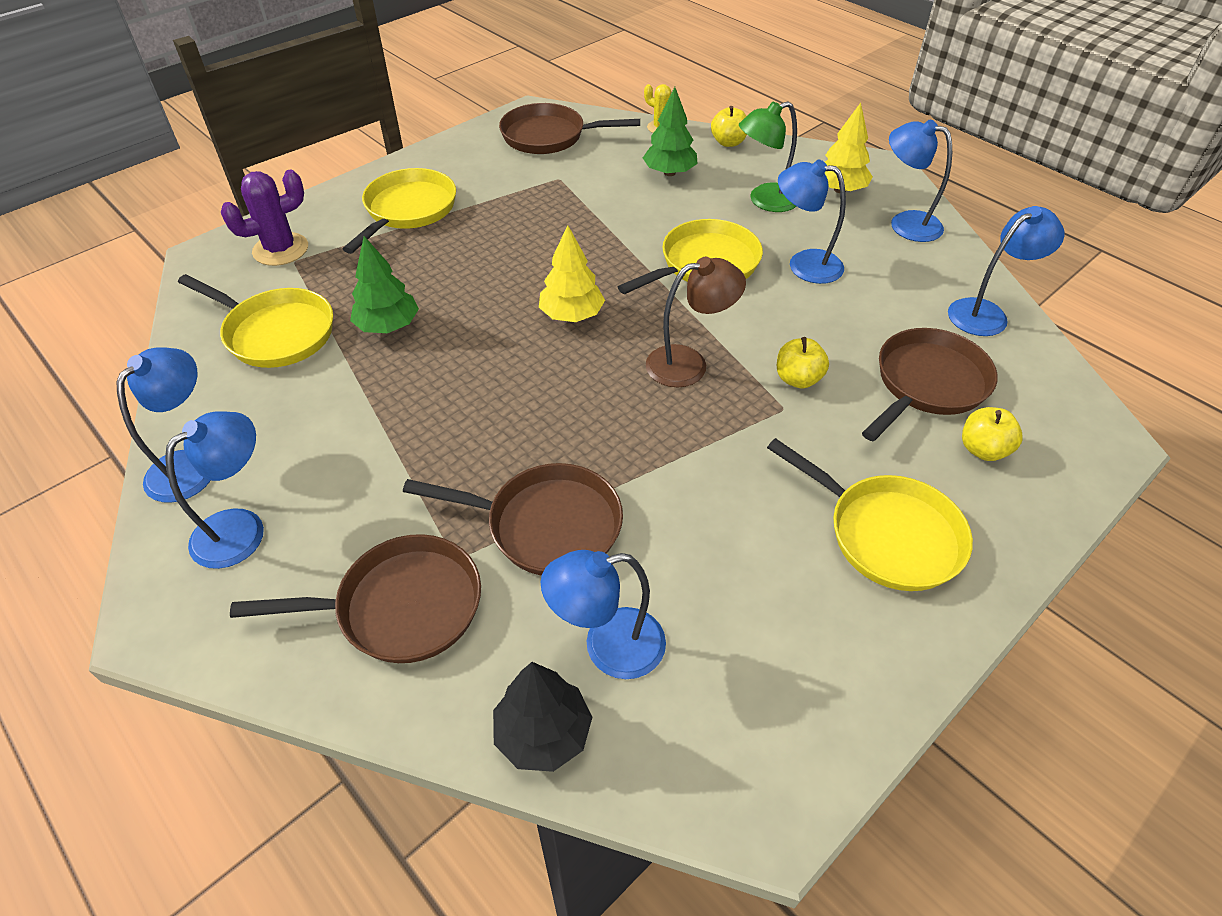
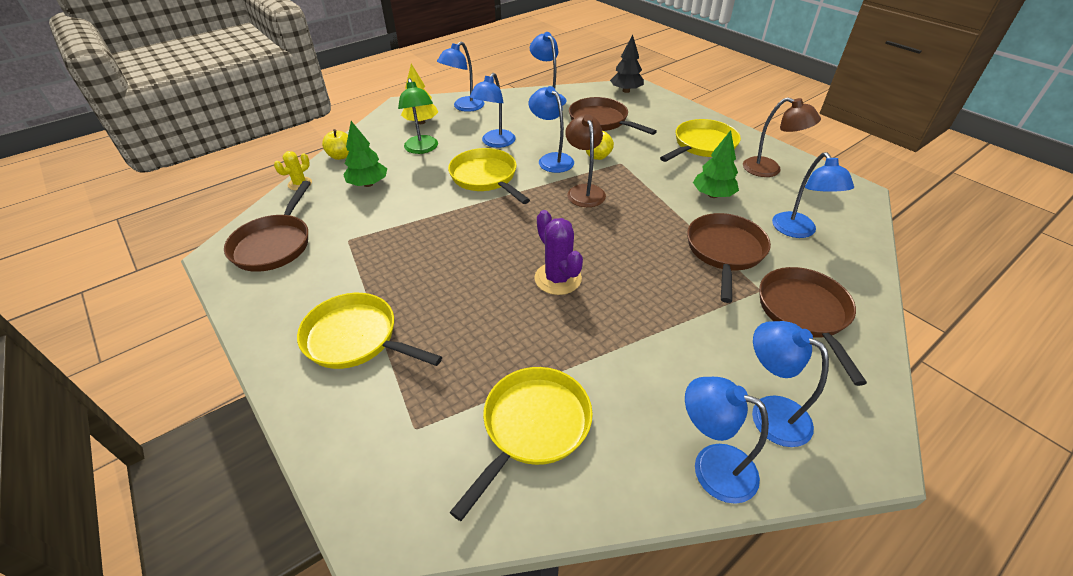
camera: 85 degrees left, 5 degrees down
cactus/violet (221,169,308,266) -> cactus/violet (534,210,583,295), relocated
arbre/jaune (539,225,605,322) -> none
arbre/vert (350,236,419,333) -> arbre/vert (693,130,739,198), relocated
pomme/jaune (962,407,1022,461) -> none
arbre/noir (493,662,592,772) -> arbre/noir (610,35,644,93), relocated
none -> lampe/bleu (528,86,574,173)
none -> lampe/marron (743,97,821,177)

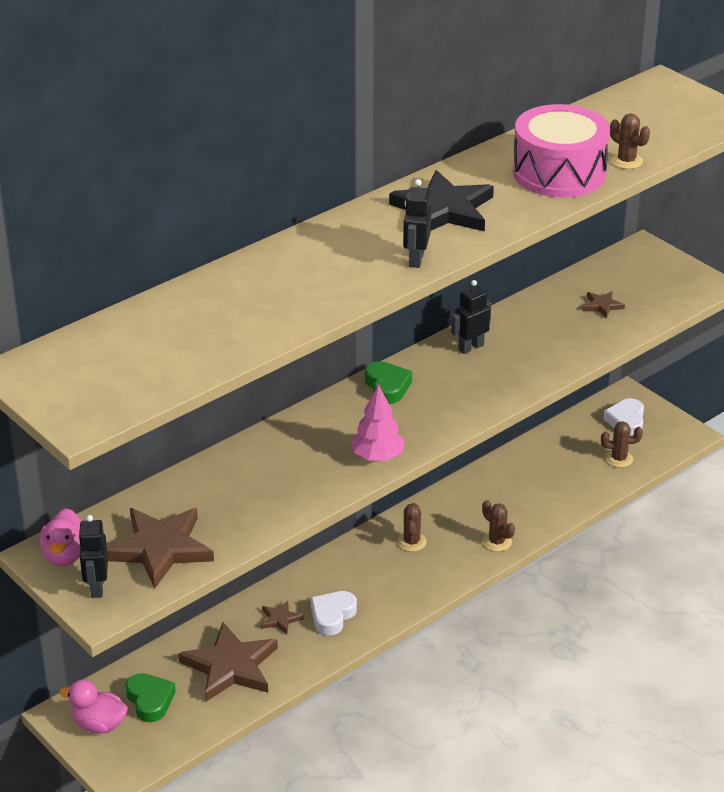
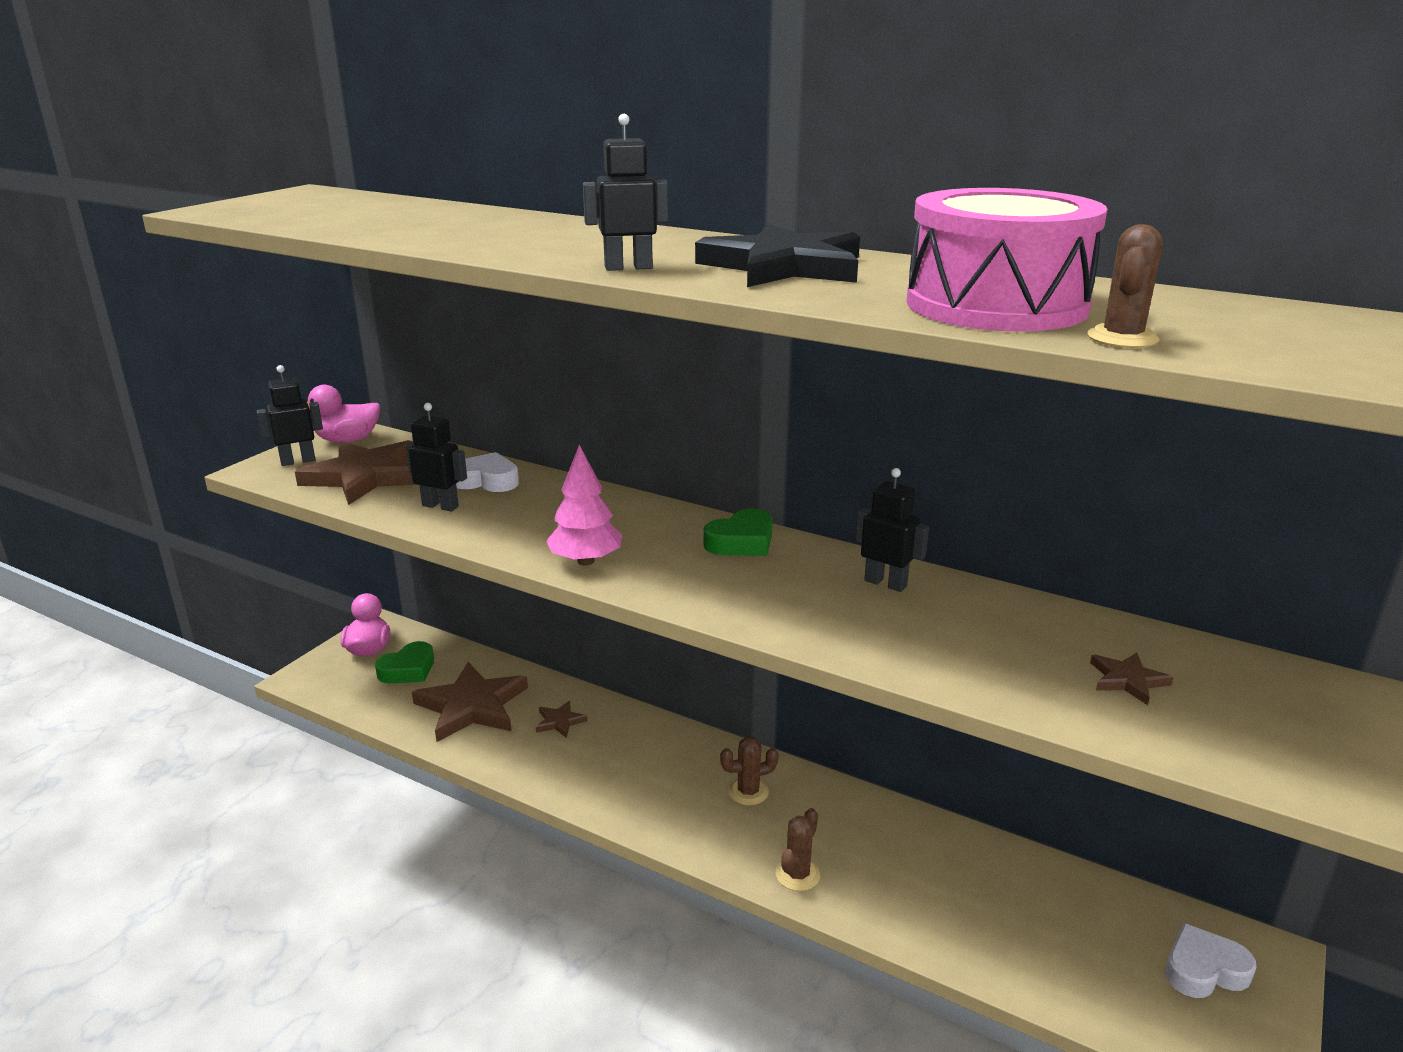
camera: 70 degrees right, 10 degrees down
cactus/marron (601,421,643,468) -> none
cœur/blanc (311,591,357,635) -> cœur/blanc (456,452,519,492), relocated
none -> robot/noir (406,403,467,512)

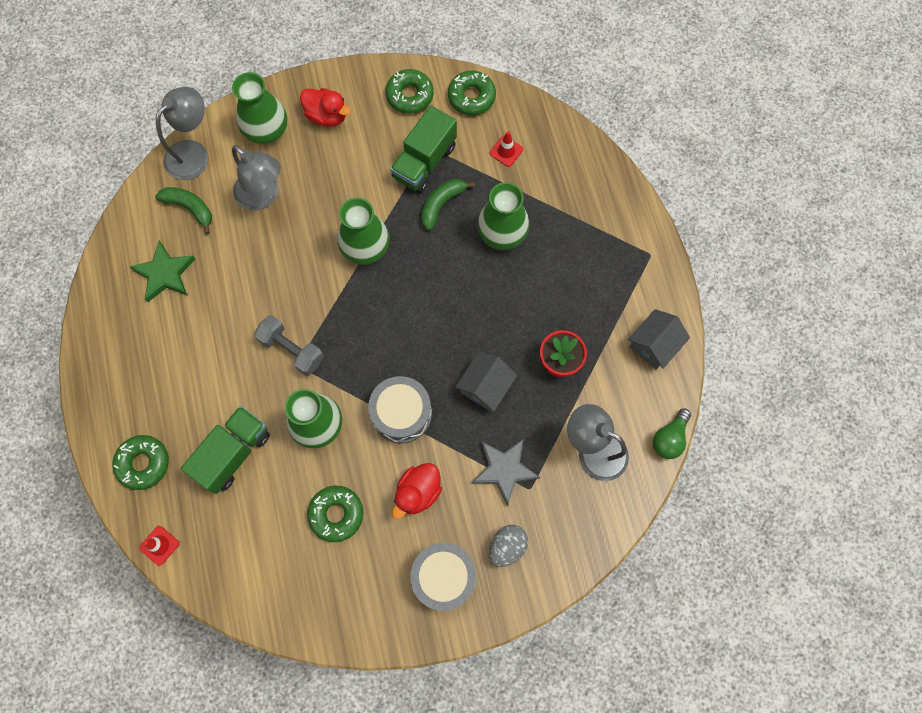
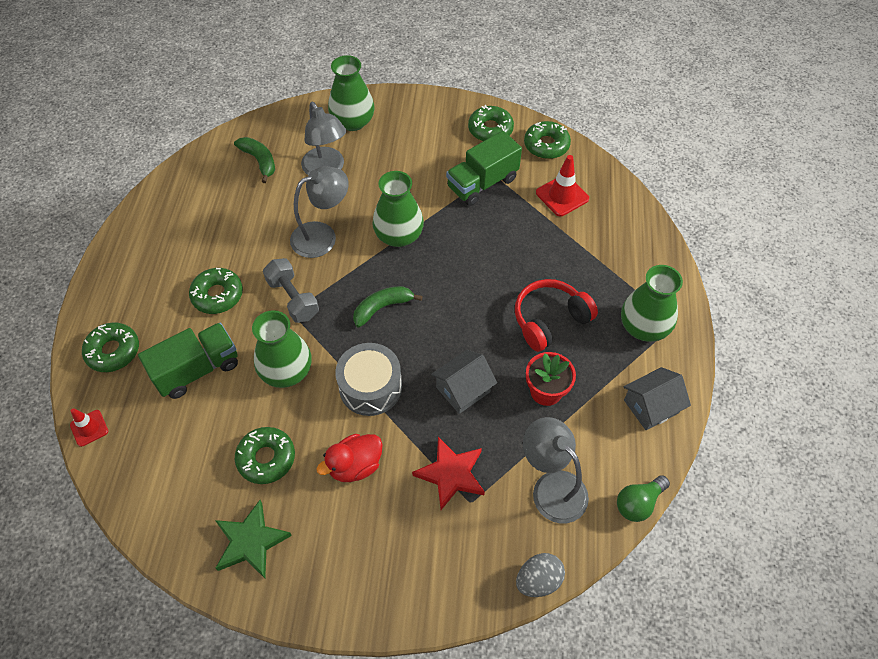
camera: 20 degrees right, 15 degrees down
lampe/gris (156,87,208,180) -> lampe/gris (290,166,349,258), relocated
canard/rouge (300,88,351,127) -> none
cône de chantier/rouge (490,131,523,167) -> cône de chantier/rouge (536,155,589,216), x1.59
banane/vert (421,179,475,231) -> banane/vert (353,286,422,327), relocated
vase/vert (477,182,529,250) -> vase/vert (621,265,683,342), relocated
étoile/vert (130,241,195,302) -> étoile/vert (215,500,292,578), relocated
étoile/gris (472,439,540,506) -> étoile/rouge (412,437,485,510)
œuf/gris (489,525,528,567) -> œuf/gris (516,553,565,597), relocated
tambour/gris (410,543,476,611) -> none
none -> beignet/vert (189,268,243,314)
none -> casque audio/rouge (515,279,598,352)

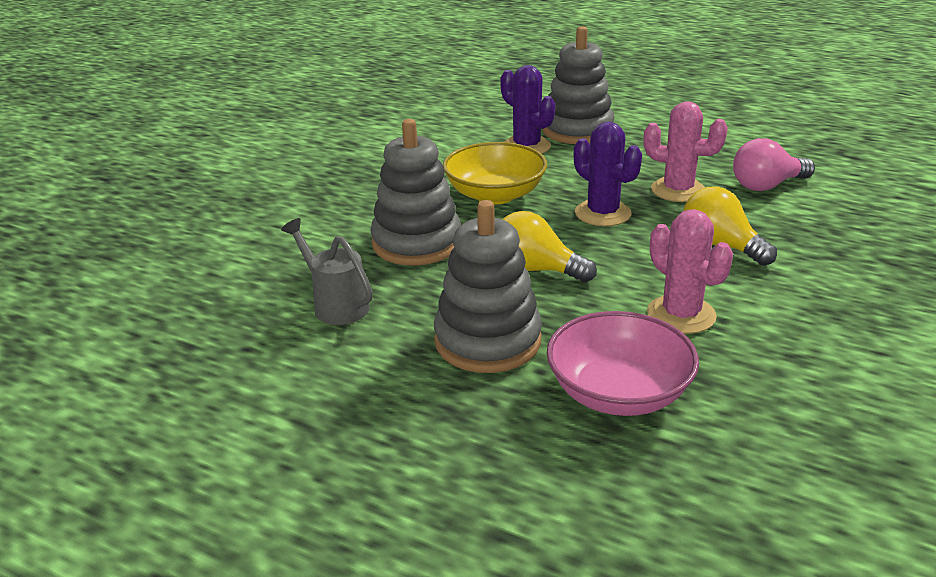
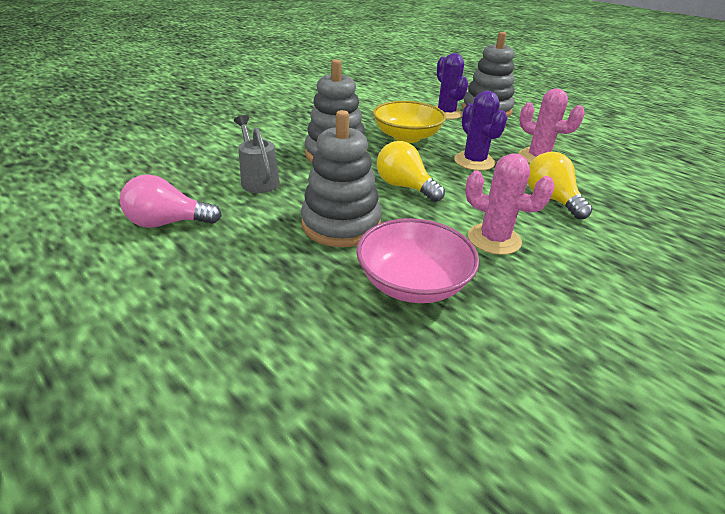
camera: 15 degrees right, 5 degrees up
ampoule/rose (733,138,815,191) -> ampoule/rose (120,174,222,228), relocated
cactus/rose (647,209,733,334) -> cactus/rose (465,153,555,255), 45 degrees counterclockwise

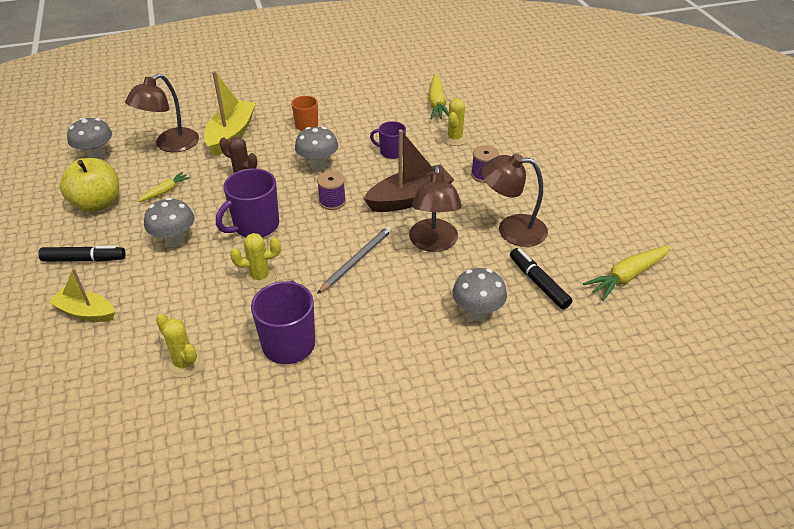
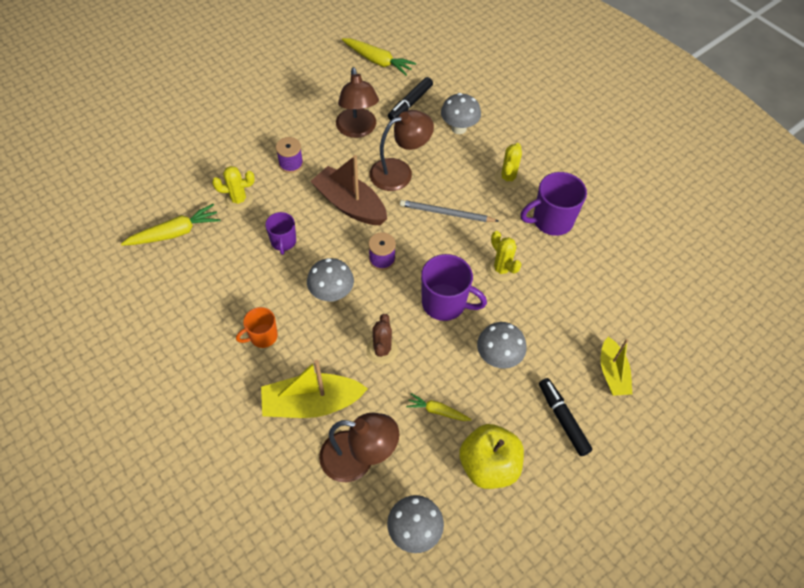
camera: 115 degrees left, 15 degrees up
cactus/jaune (156,314,204,378) -> cactus/jaune (495,143,522,188), relocated

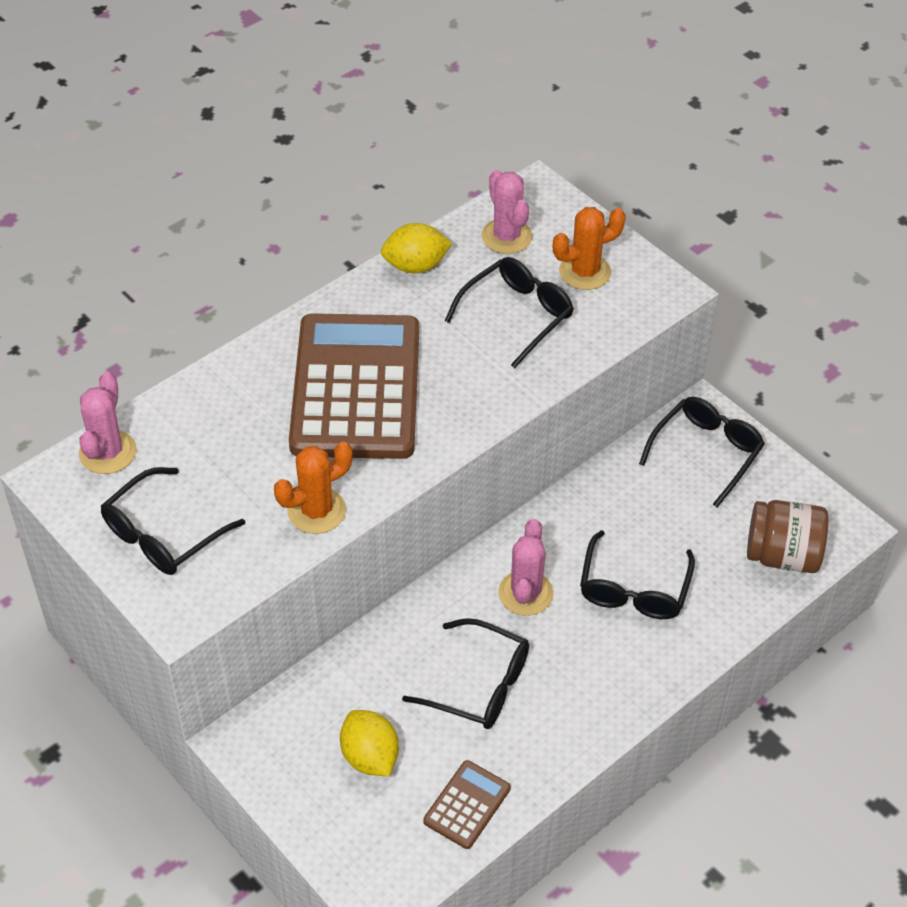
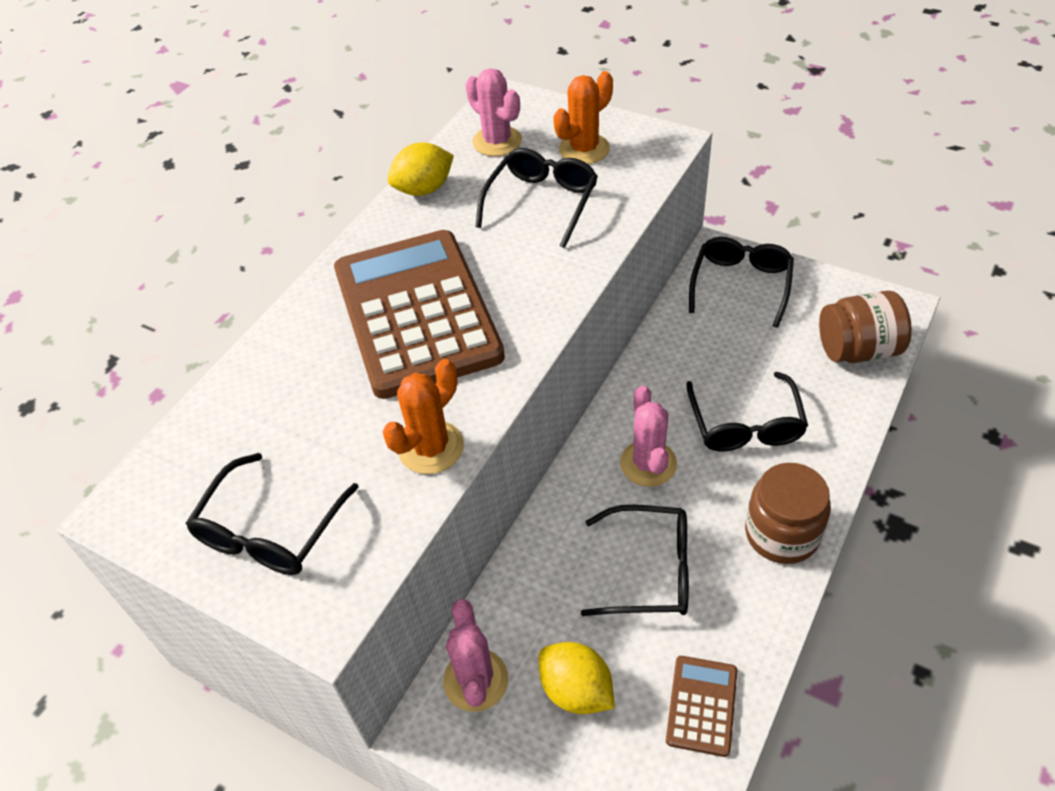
camera: 15 degrees left, 0 degrees up
cactus/rose (79,372,137,474) -> cactus/rose (443,599,508,712), relocated
none -> bocal/marron (745,463,831,564)

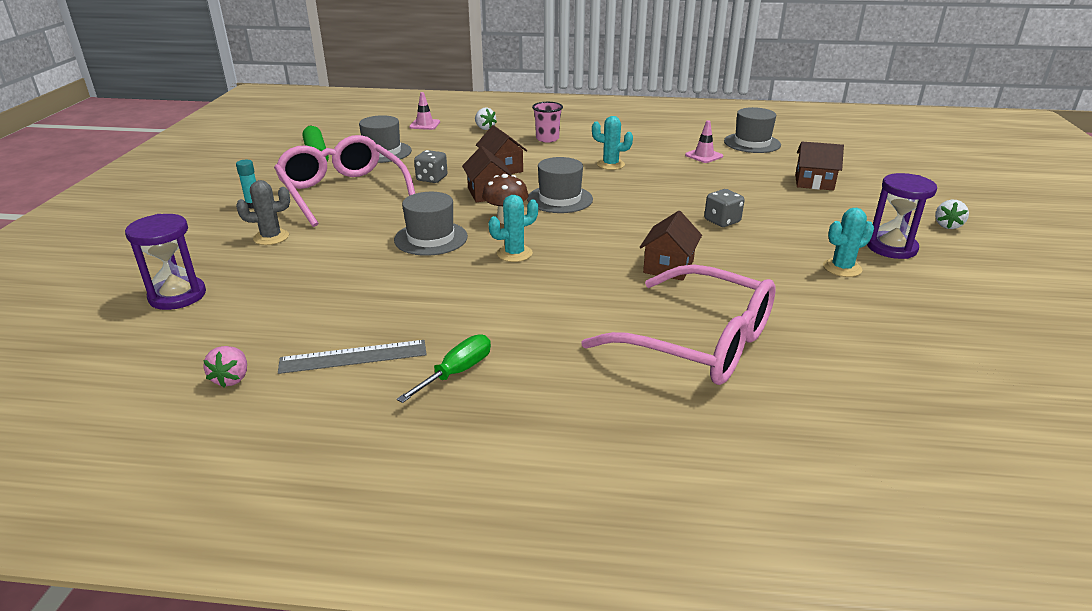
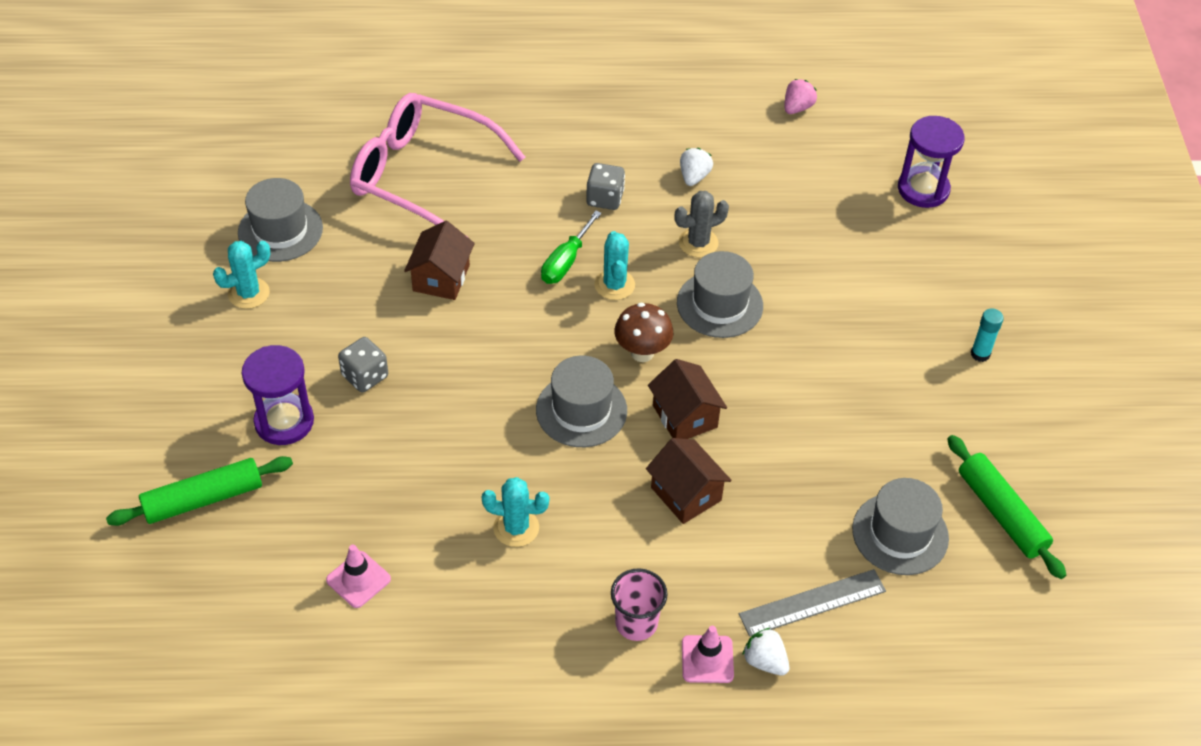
camera: 170 degrees right, 20 degrees up
cône de chantier/rose (409,92,440,130) -> cône de chantier/rose (682,626,734,683), relocated
chapeau/gris (724,107,781,153) -> chapeau/gris (238,178,323,262), relocated
lunettes/rose (274,135,415,227) -> none
maison/marron (795,142,844,191) -> rouleau à pâtisserie/vert (106,456,293,526)
dé/gris (414,150,448,183) -> dé/gris (586,163,625,210), relocated
sablier/violet (867,173,937,259) -> sablier/violet (242,345,314,445), relocated
cactus/gris (236,180,290,245) -> cactus/gris (674,191,729,257), relocated
cactus/turquoise (488,195,538,262) -> cactus/turquoise (594,231,635,300), 60 degrees counterclockwise
fraise/blanc (935,200,969,229) -> fraise/blanc (680,148,713,186), relocated
tournevis/vert (397,334,491,403) -> tournevis/vert (541,211,602,284), relocated
règle/gris (278,340,427,374) -> règle/gris (739,569,886,637), relocated
fraise/rose (203,346,247,387) -> fraise/rose (785,79,817,114), 45 degrees clockwise

